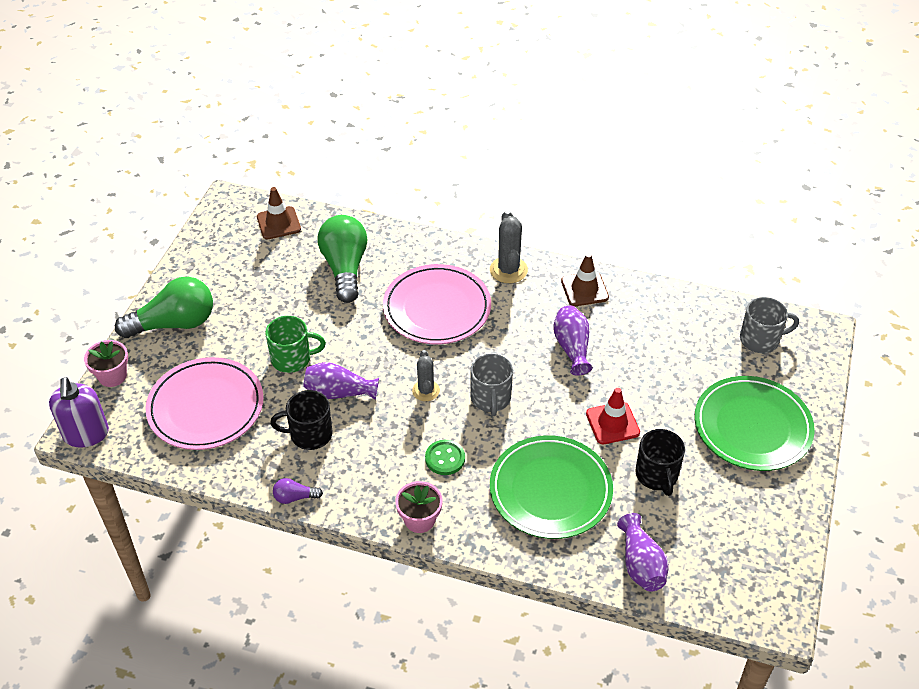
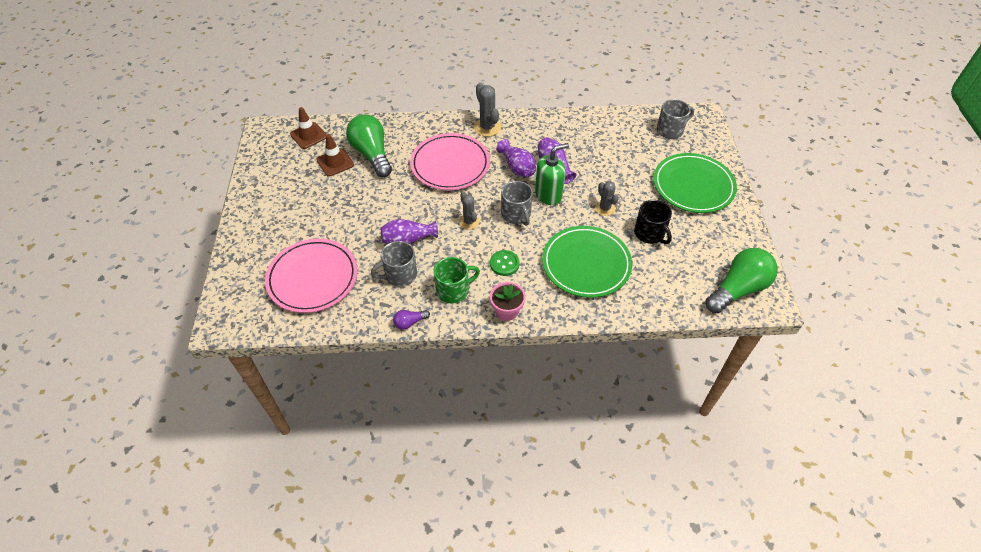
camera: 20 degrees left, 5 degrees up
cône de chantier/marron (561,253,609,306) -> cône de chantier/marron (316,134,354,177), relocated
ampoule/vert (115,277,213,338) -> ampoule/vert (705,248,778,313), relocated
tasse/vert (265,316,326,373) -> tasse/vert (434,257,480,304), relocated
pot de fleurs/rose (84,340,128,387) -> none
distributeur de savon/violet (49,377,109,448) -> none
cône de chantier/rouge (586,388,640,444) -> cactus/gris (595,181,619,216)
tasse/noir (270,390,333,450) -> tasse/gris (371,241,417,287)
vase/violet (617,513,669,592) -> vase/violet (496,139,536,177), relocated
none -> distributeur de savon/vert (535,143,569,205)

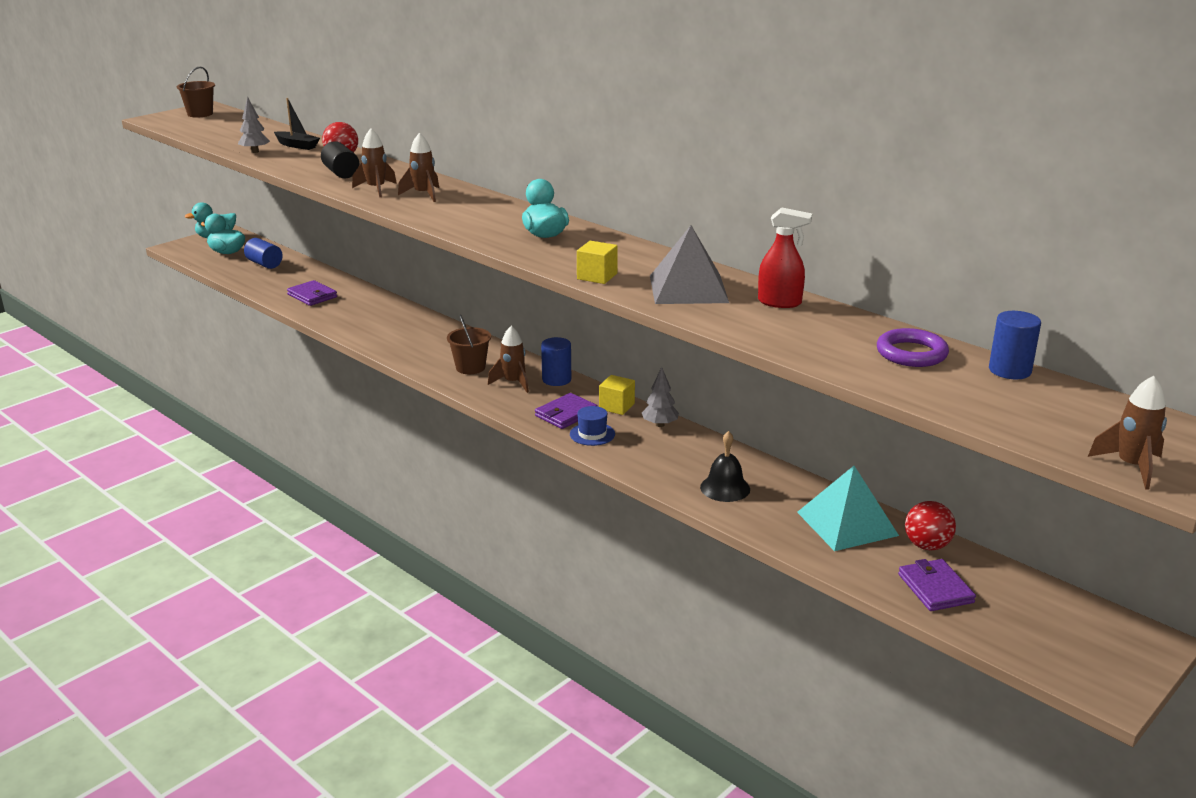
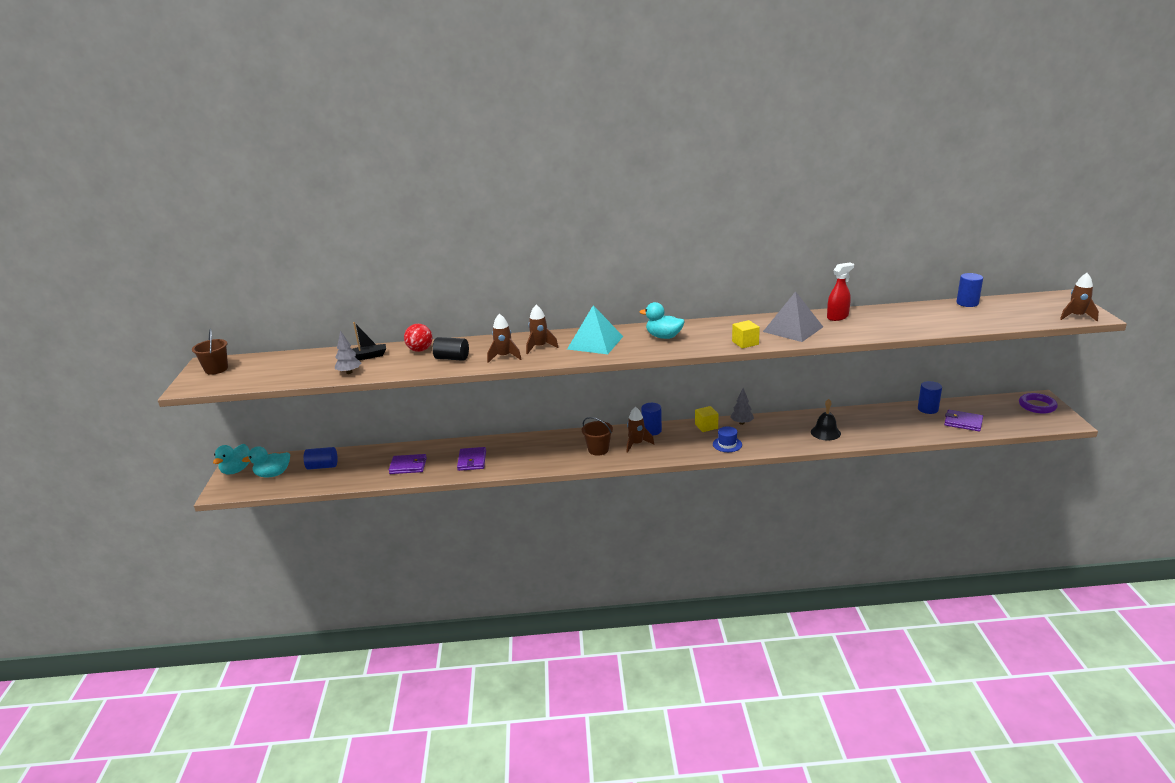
camera: 45 degrees left, 0 degrees up
anneau/violet (877,328,949,367) -> anneau/violet (1019,393,1058,414), relocated
portefeuille/violet (535,393,598,429) -> portefeuille/violet (457,447,486,471), relocated
pyramide/turquoise (797,466,899,551) -> pyramide/turquoise (567,305,623,354), relocated
balle/rouge (905,501,956,550) -> cylindre/bleu (918,381,942,414)

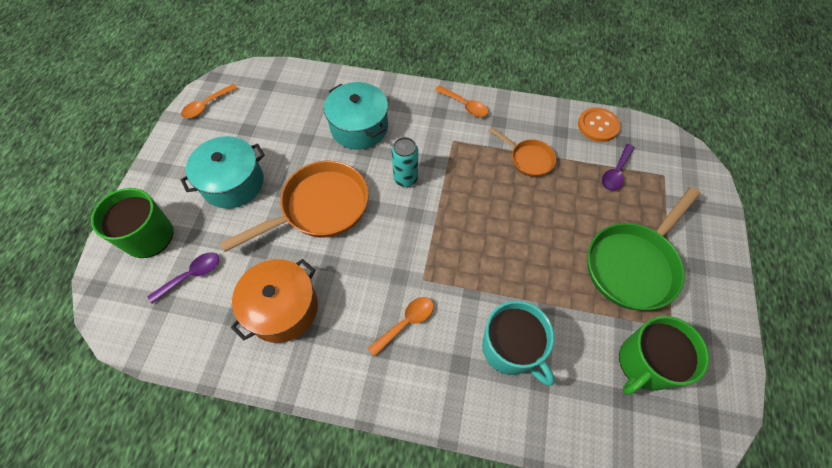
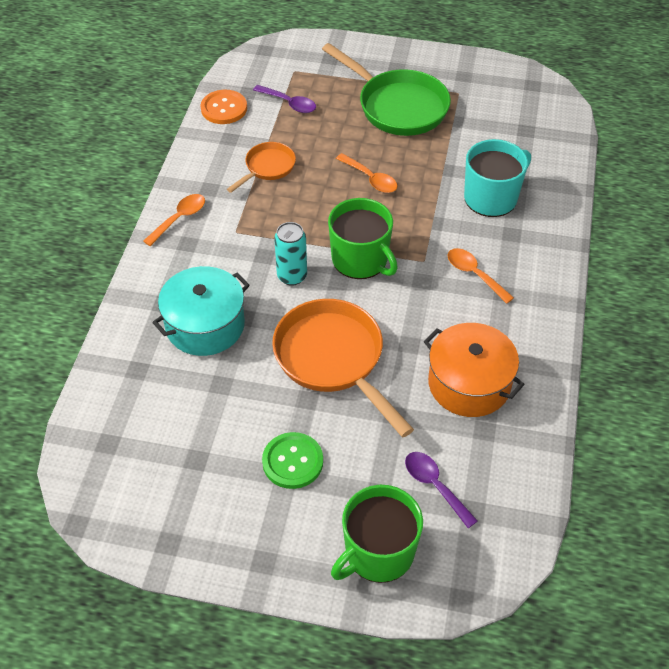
camera: 90 degrees left, 10 degrees down
cuillère/orange (181,84,237,118) -> cuillère/orange (336,153,398,193), relocated
marmite/turquoise (180,136,265,209) -> bouton/vert (262,432,323,489)
tasse/vert (619,316,709,395) -> tasse/vert (328,198,398,279), relocated

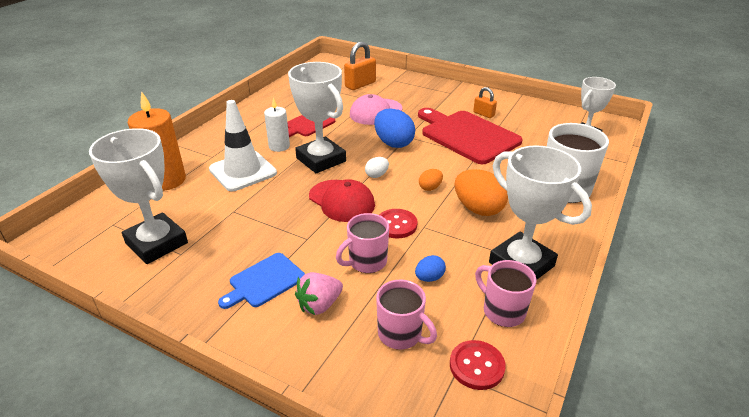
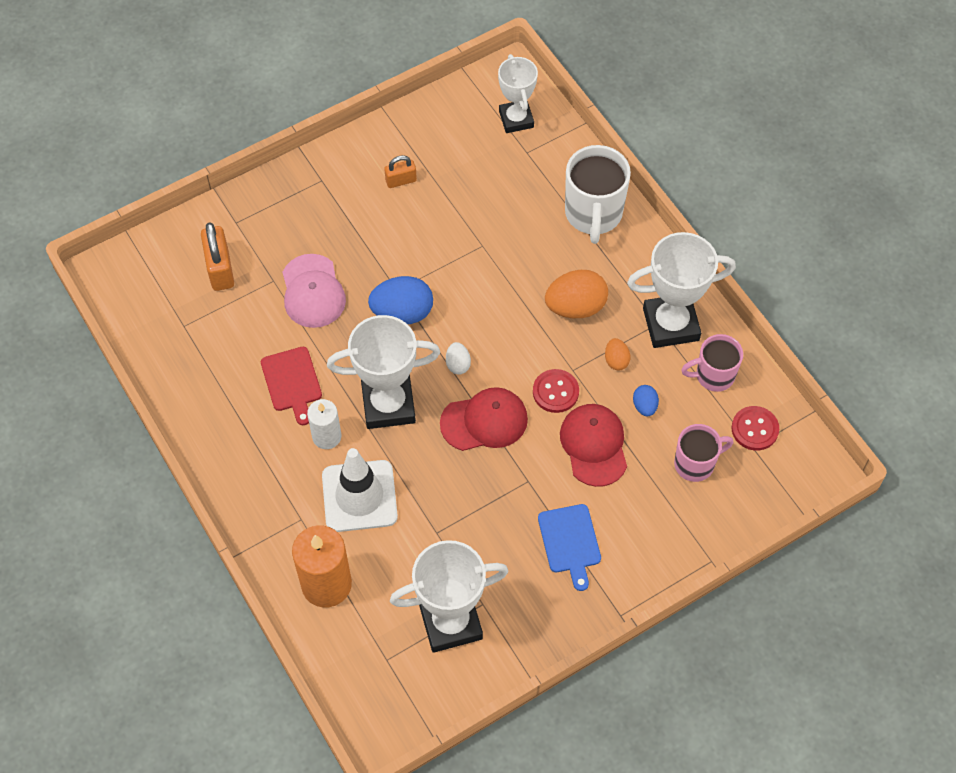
camera: 60 degrees left, 25 degrees up
planche à découper/rouge (418,108,523,164) -> none
œuf/orange (419,169,443,191) -> œuf/orange (605,338,630,370), relocated
tasse/rose (336,213,389,273) -> casquette/rouge (560,404,627,487)
fraise/rose (295,272,343,315) -> none

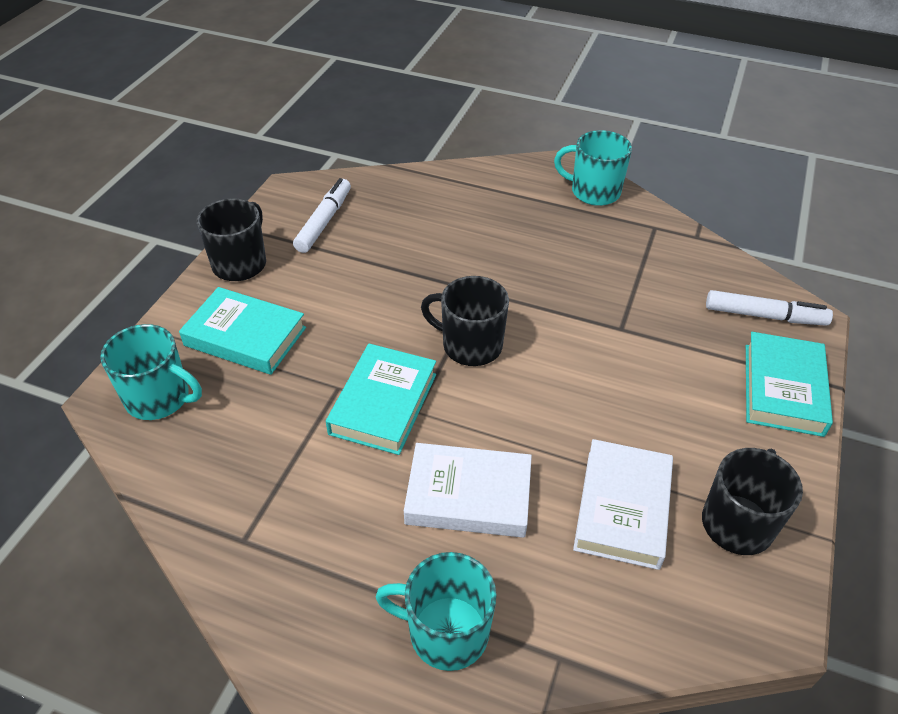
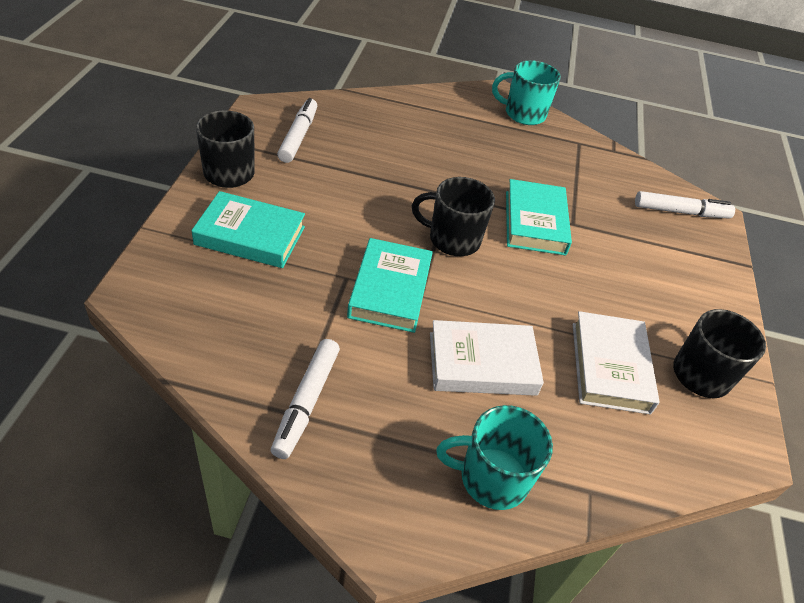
camera: 15 degrees left, 0 degrees up
tasse/turquoise (100,324,202,420) -> none
livre/turquoise (746,332,833,437) -> livre/turquoise (506,179,572,255), relocated
none -> feutre/blanc (271,339,340,459)

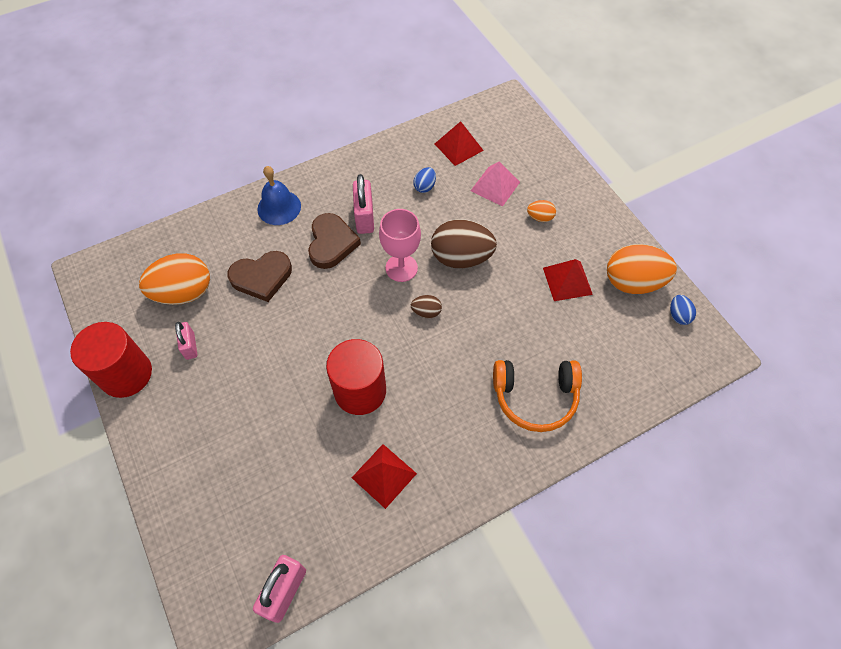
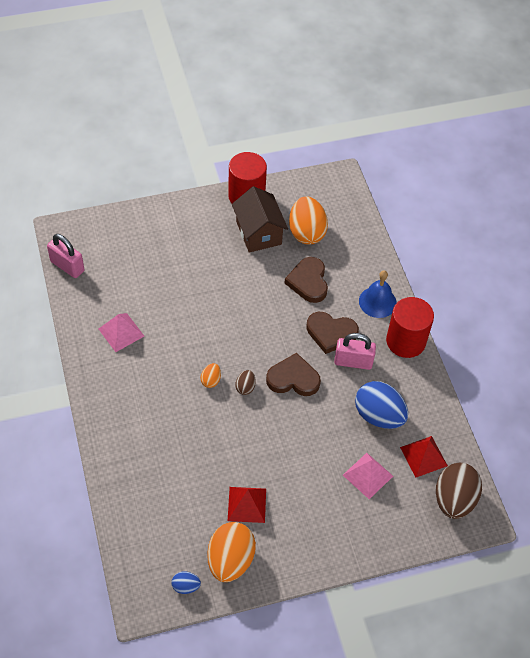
camera: 100 degrees right, 5 degrees down
œuf/bleu (413,167,436,193) -> œuf/bleu (355,381,408,429), x2.15
œuf/orange (527,200,556,222) -> œuf/orange (201,363,221,388), relocated
verre à pied/rose (379,209,421,282) -> cœur/marron (266,353,321,396)
œuf/marron (431,219,497,268) -> œuf/marron (436,463,482,519), relocated
cadenas/rose (175,322,197,360) -> maison/marron (232,186,288,253)
cylindre/rouge (326,339,386,415) -> cylindre/rouge (386,297,434,358), relocated
casque audio/orange (493,360,582,432) -> none
pyramide/rouge (352,444,417,509) -> pyramide/rose (99,313,144,352)

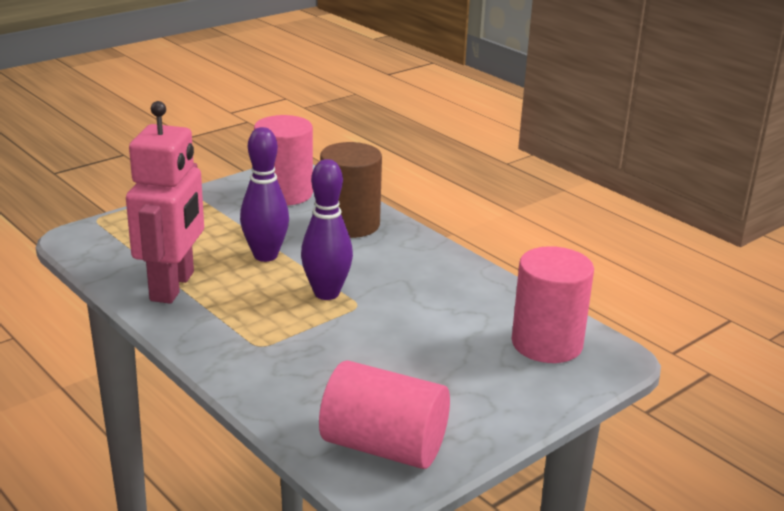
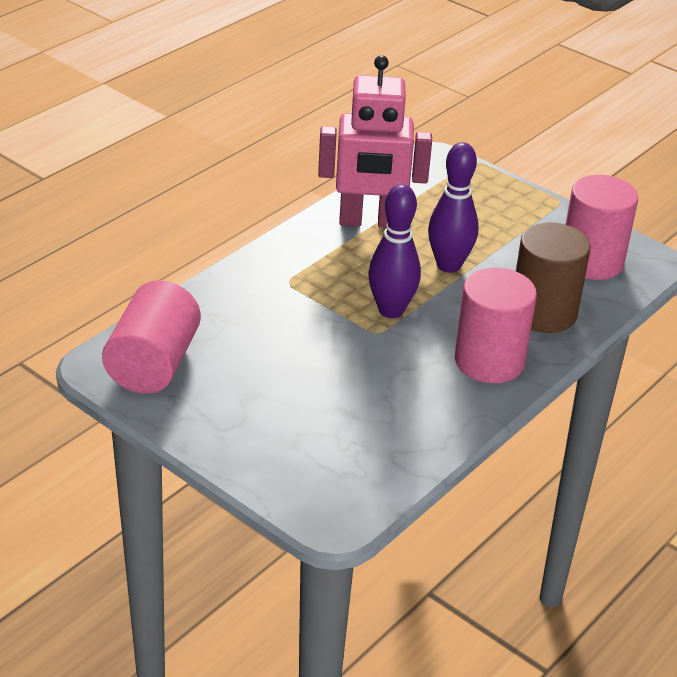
camera: 80 degrees right, 10 degrees up
cylindre/rose (512,246,594,363) -> cylindre/rose (455,268,537,383), relocated

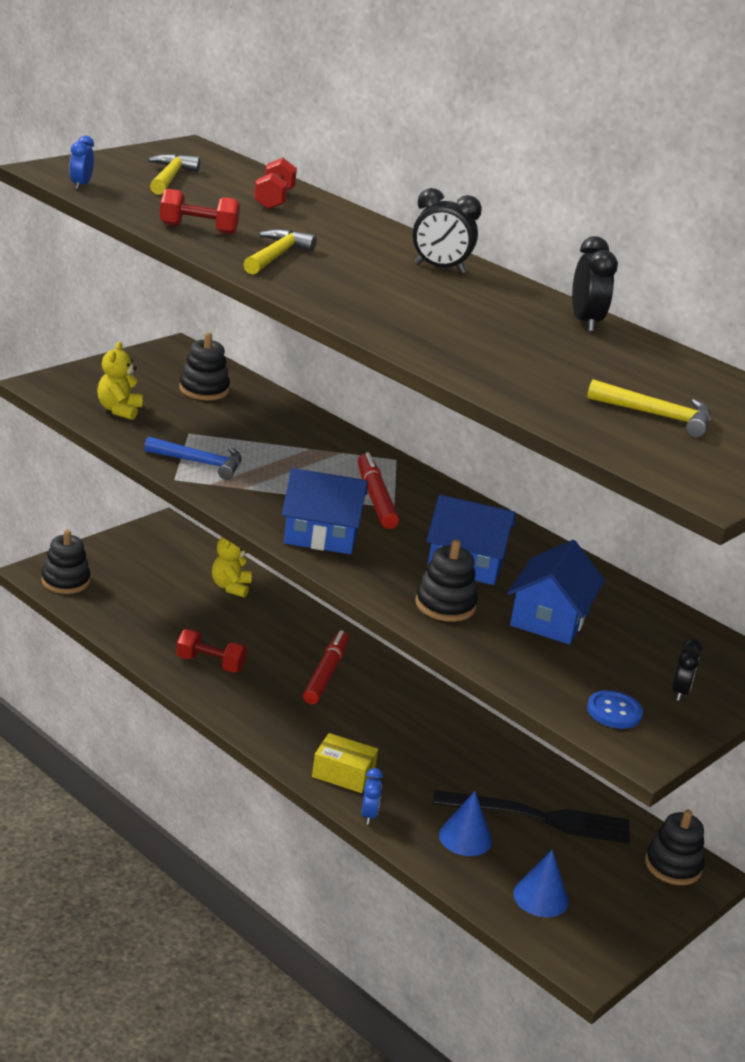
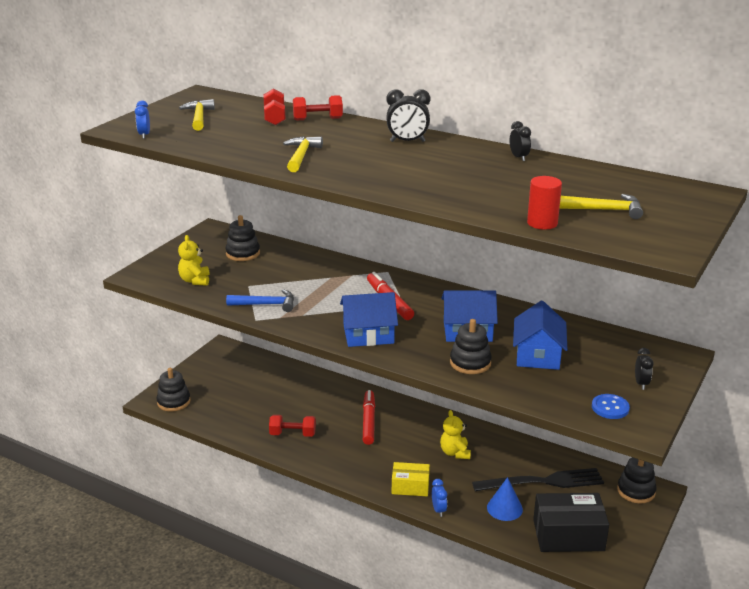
camera: 10 degrees left, 0 degrees up
haltère/rouge (160,189,240,234) -> haltère/rouge (293,95,343,121), relocated
réveil/noir (572,236,618,332) -> réveil/noir (510,121,531,161), x0.64
ours en peluche/jaune (212,537,252,598) -> ours en peluche/jaune (440,410,471,459), relocated
cône/bleu (513,850,569,917) -> boîte/noir (533,493,609,552)
none -> cylindre/rouge (527,176,562,230)

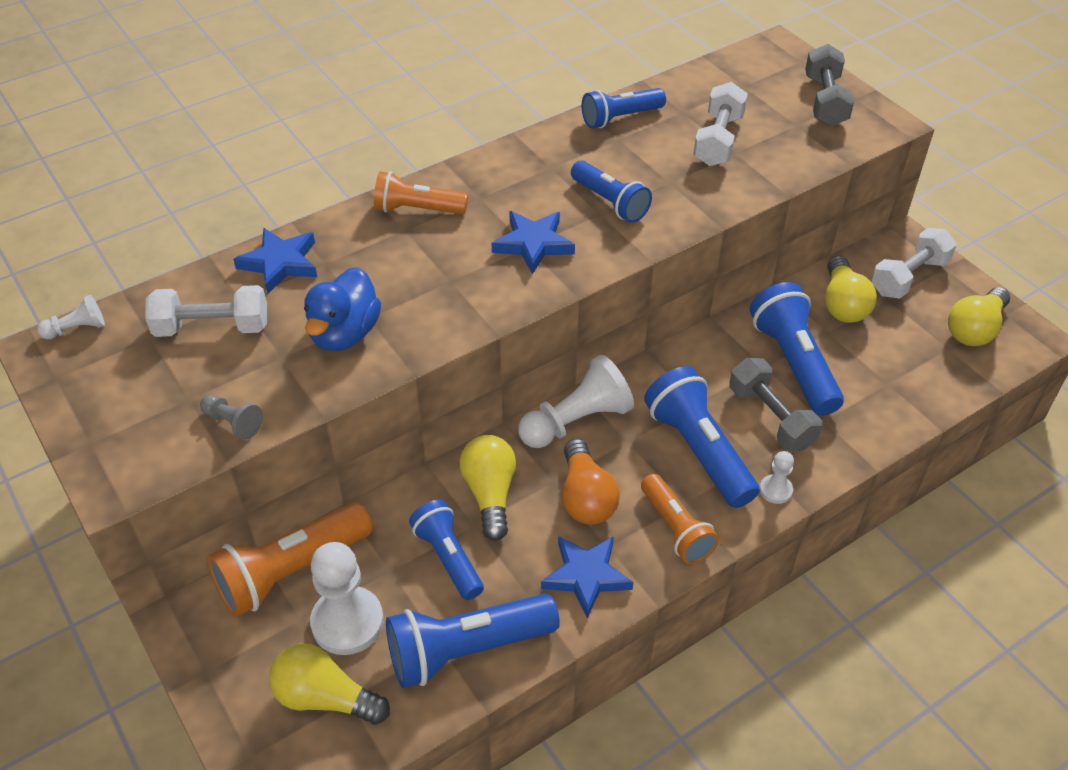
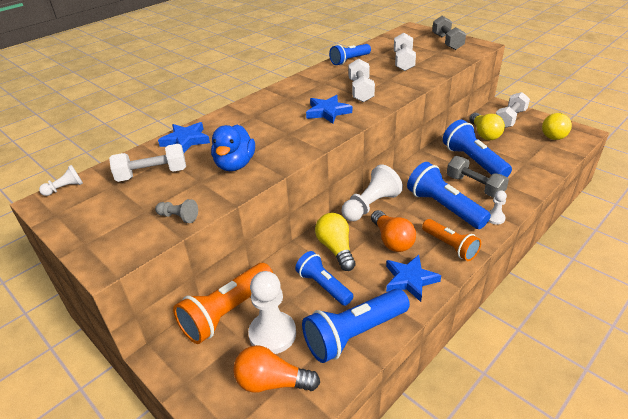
camera: 10 degrees left, 10 degrees down
lampe de poche/bleu (571,161,652,223) -> haltère/blanc (349,59,375,102)
lampe de poche/orange (374,171,468,214) -> none
ampoule/jaune (269,643,390,725) -> ampoule/orange (233,345,320,393)

